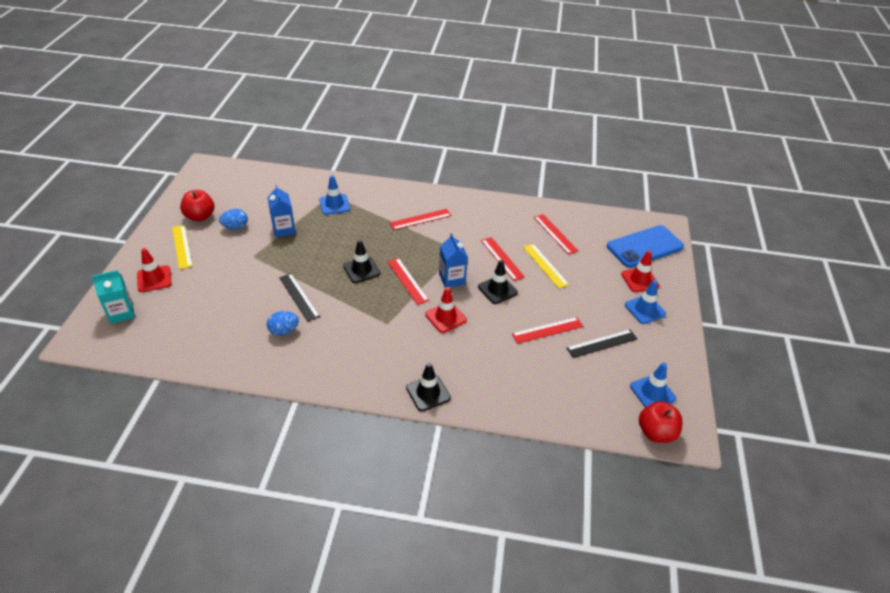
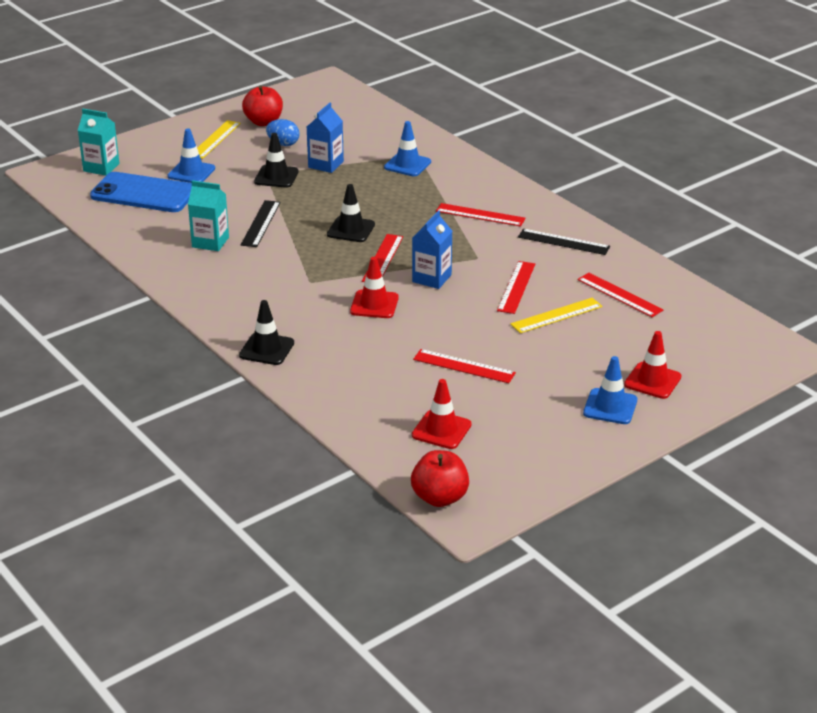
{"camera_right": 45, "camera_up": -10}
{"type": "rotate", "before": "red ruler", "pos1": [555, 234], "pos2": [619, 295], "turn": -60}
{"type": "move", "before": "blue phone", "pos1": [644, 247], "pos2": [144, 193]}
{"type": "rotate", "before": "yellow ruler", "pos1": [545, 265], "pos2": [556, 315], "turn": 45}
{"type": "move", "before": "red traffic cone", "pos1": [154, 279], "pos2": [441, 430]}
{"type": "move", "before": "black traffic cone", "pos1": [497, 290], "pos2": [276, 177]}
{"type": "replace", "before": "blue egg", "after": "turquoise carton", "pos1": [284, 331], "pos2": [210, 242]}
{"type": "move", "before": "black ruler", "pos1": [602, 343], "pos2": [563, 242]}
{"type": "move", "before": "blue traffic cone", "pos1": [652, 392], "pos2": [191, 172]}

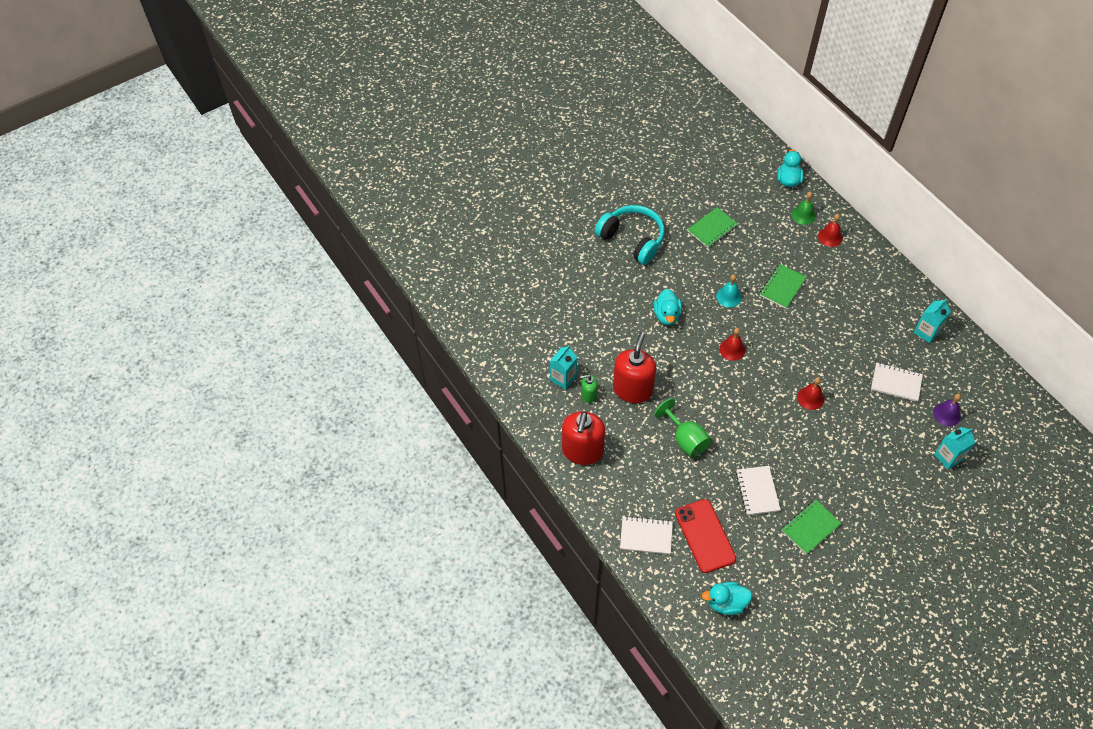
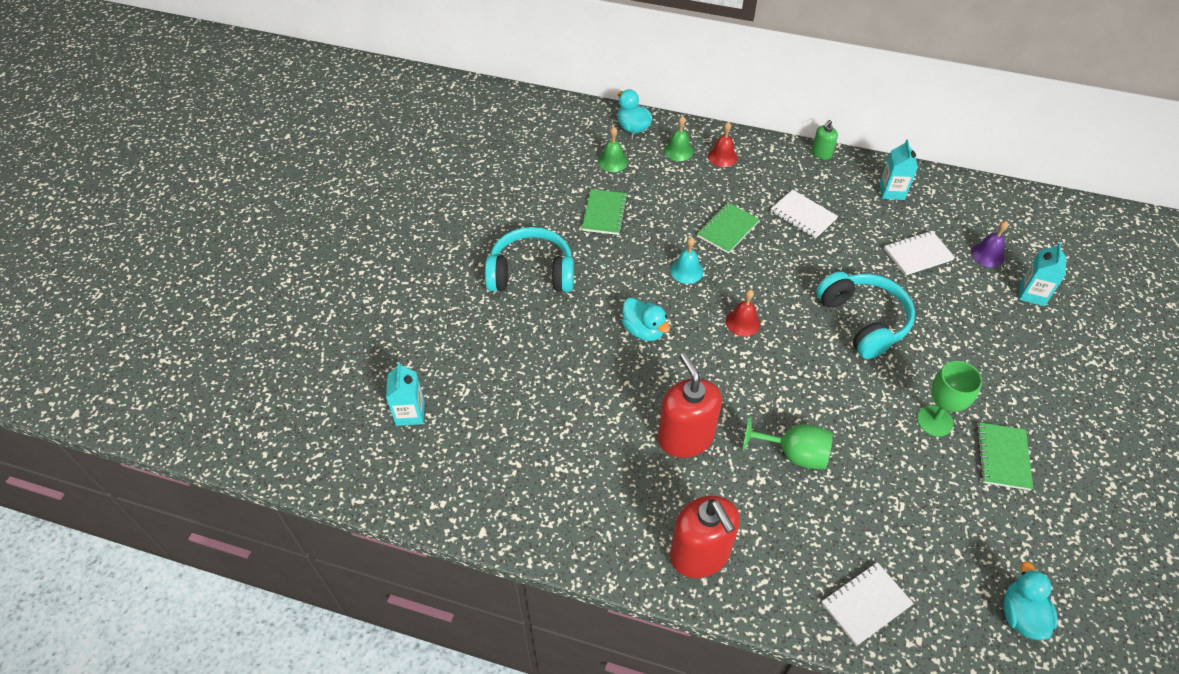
{"camera_right": -40, "camera_up": -5}
{"type": "rotate", "before": "green notebook", "pos1": [782, 287], "pos2": [727, 229], "turn": 45}
{"type": "move", "before": "turquoise carton", "pos1": [563, 378], "pos2": [410, 413]}
{"type": "move", "before": "green soap dispenser", "pos1": [588, 395], "pos2": [821, 153]}
{"type": "replace", "before": "red bell", "after": "turquoise headphones", "pos1": [810, 398], "pos2": [863, 321]}
{"type": "move", "before": "white notebook", "pos1": [757, 491], "pos2": [803, 215]}
{"type": "delete", "before": "red phone", "pos1": [705, 536]}
{"type": "rotate", "before": "turquoise duck", "pos1": [726, 603], "pos2": [1021, 615], "turn": 135}
{"type": "insert", "after": "green bell", "pos2": [612, 161]}
{"type": "insert", "after": "green goblet", "pos2": [934, 421]}

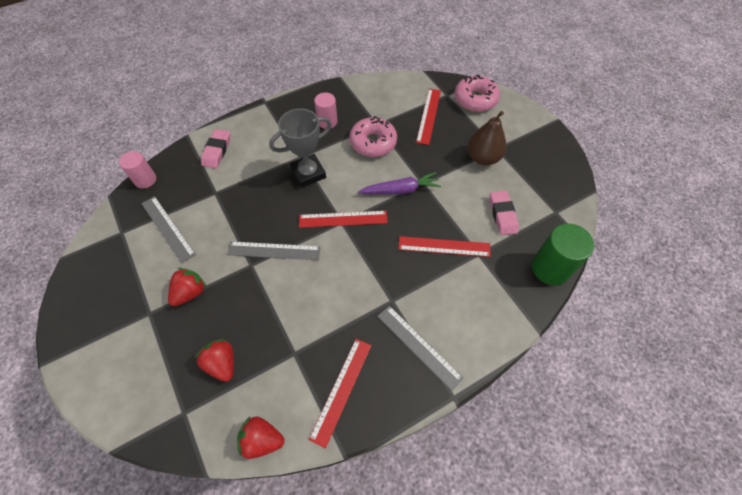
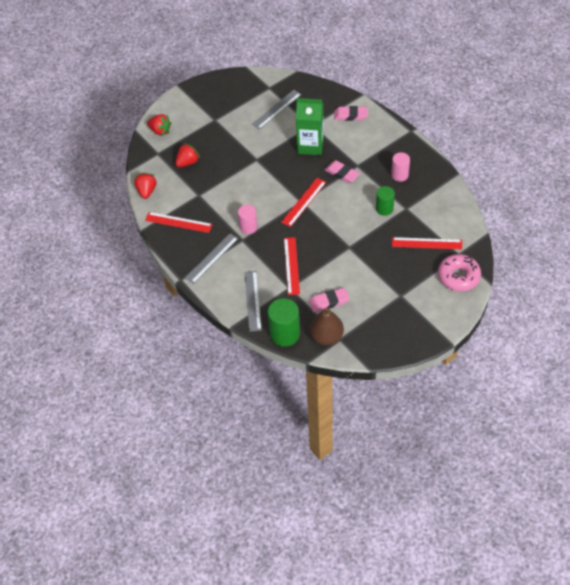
{"camera_right": 85, "camera_up": -5}
{"type": "replace", "before": "grey trophy", "after": "pink eraser", "pos1": [308, 173], "pos2": [342, 173]}
{"type": "move", "before": "brown pear", "pos1": [483, 158], "pos2": [326, 337]}
{"type": "replace", "before": "pink donut", "after": "green cylinder", "pos1": [373, 142], "pos2": [384, 209]}
{"type": "move", "before": "pink cylinder", "pos1": [145, 180], "pos2": [248, 227]}
{"type": "delete", "before": "purple carrot", "pos1": [400, 190]}
{"type": "rotate", "before": "red ruler", "pos1": [343, 219], "pos2": [304, 202], "turn": 45}
{"type": "move", "before": "grey ruler", "pos1": [274, 251], "pos2": [252, 300]}
{"type": "move", "before": "red strawberry", "pos1": [190, 292], "pos2": [160, 131]}
{"type": "insert", "after": "green carton", "pos2": [310, 145]}

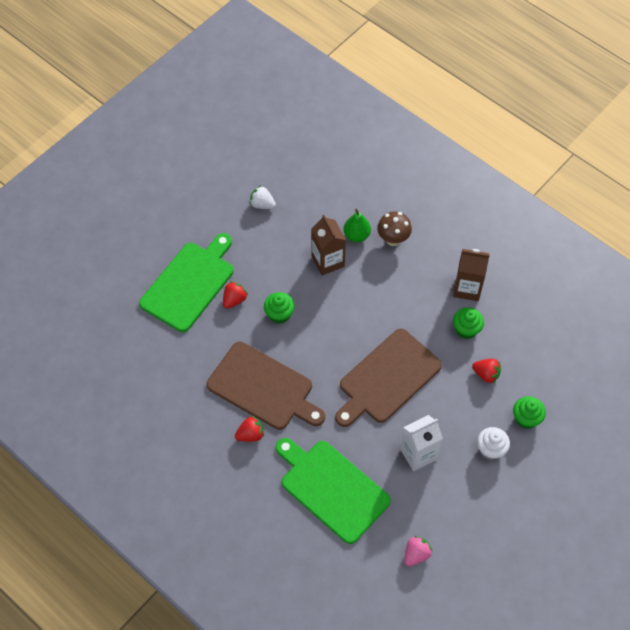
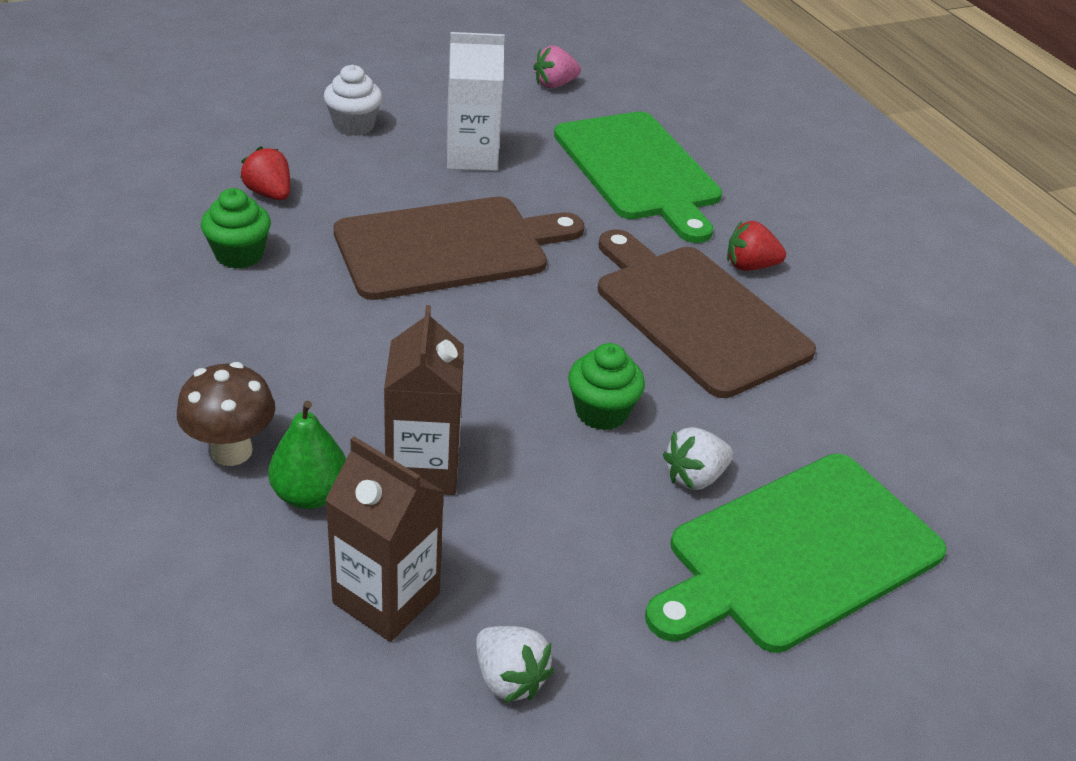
{"camera_right": -160, "camera_up": -20}
{"type": "move", "before": "brown carton", "pos1": [467, 288], "pos2": [386, 598]}
{"type": "recolor", "before": "red strawberry", "after": "white strawberry", "pos1": [234, 300], "pos2": [694, 477]}
{"type": "delete", "before": "green cupcake", "pos1": [526, 418]}

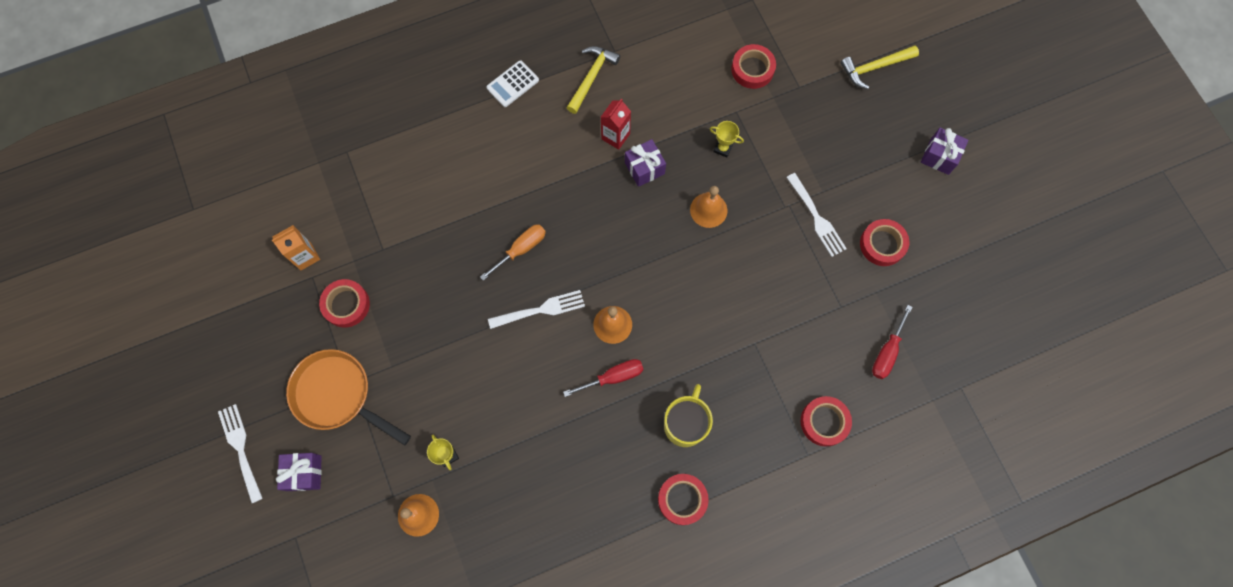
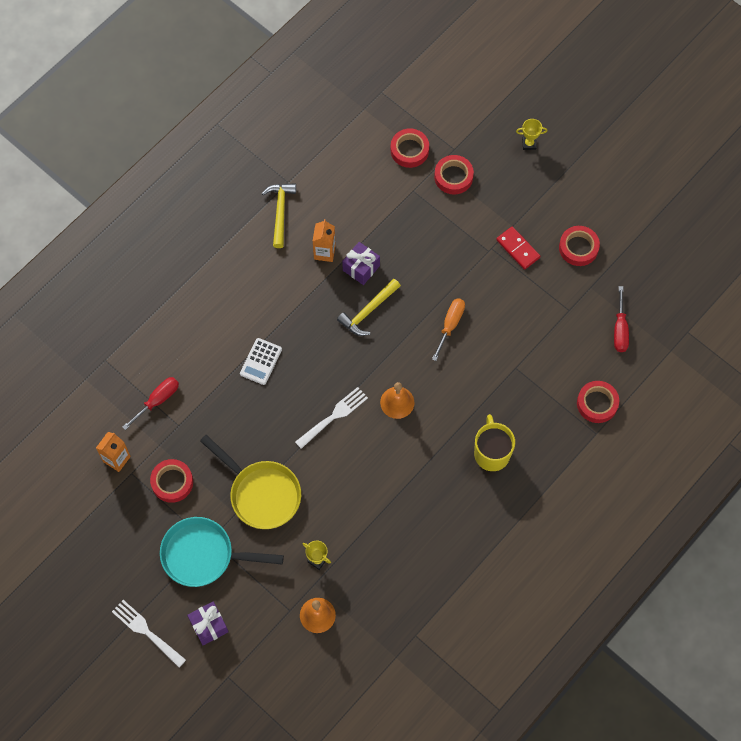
{"camera_right": -25, "camera_up": -5}
{"type": "move", "before": "yellow hammer", "pos1": [875, 67], "pos2": [368, 311]}
{"type": "move", "before": "white calculator", "pos1": [512, 84], "pos2": [261, 361]}
{"type": "recolor", "before": "red carton", "after": "orange carton", "pos1": [615, 136], "pos2": [324, 252]}
{"type": "move", "before": "yellow trophy", "pos1": [722, 148], "pos2": [529, 144]}
{"type": "delete", "before": "purple gift", "pos1": [939, 156]}
{"type": "replace", "before": "white fork", "after": "red domino", "pos1": [817, 218], "pos2": [518, 249]}
{"type": "delete", "before": "orange bell", "pos1": [708, 210]}
{"type": "move", "before": "orange screwdriver", "pos1": [521, 249], "pos2": [450, 325]}
{"type": "recolor", "before": "orange pan", "after": "turquoise pan", "pos1": [338, 395], "pos2": [204, 555]}
{"type": "move", "before": "red screwdriver", "pos1": [613, 377], "pos2": [158, 400]}
{"type": "move", "before": "red tape", "pos1": [682, 499], "pos2": [453, 177]}
{"type": "insert", "after": "yellow pan", "pos2": [261, 493]}

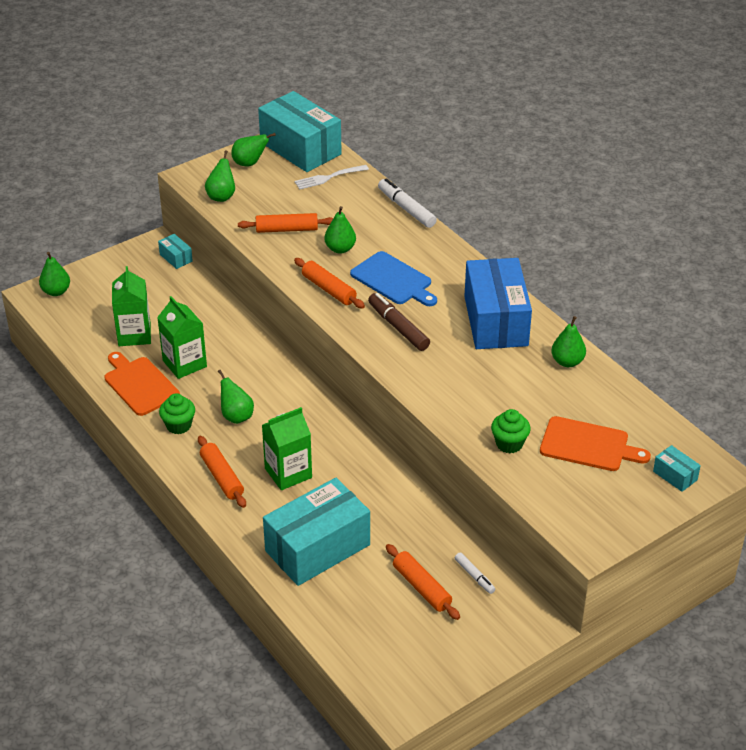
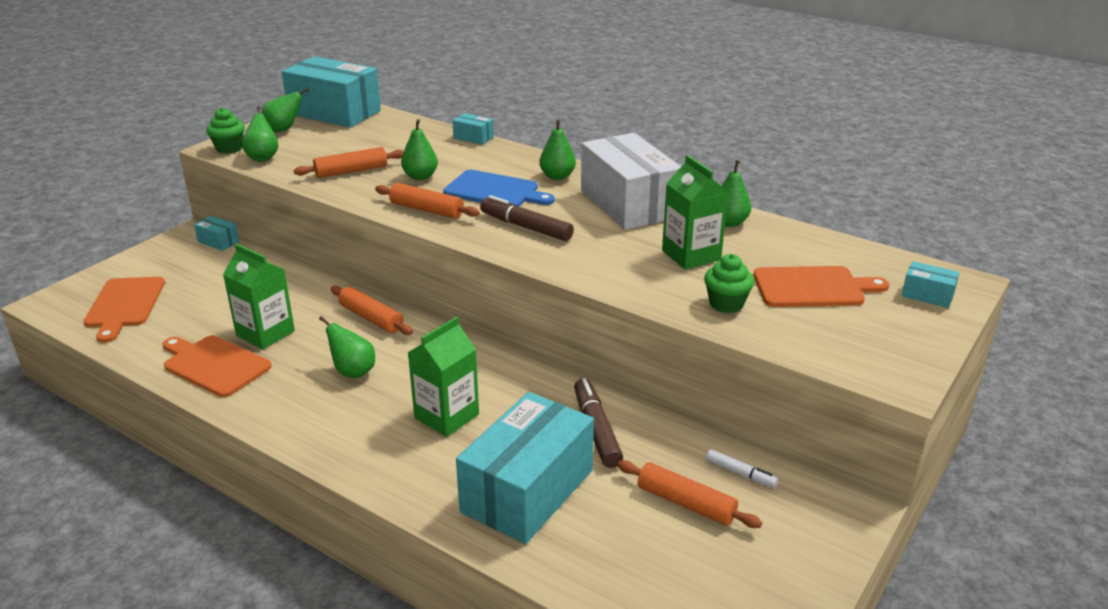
{"camera_right": -20, "camera_up": -10}
{"type": "delete", "before": "white fork", "pos1": [328, 178]}
{"type": "replace", "before": "white marker", "after": "turquoise box", "pos1": [406, 209], "pos2": [473, 137]}
{"type": "move", "before": "green pear", "pos1": [56, 291], "pos2": [557, 176]}
{"type": "recolor", "before": "blue box", "after": "white box", "pos1": [496, 321], "pos2": [628, 204]}
{"type": "move", "before": "green carton", "pos1": [134, 335], "pos2": [691, 255]}
{"type": "move", "before": "green cupcake", "pos1": [179, 425], "pos2": [229, 148]}
{"type": "move", "before": "orange rolling pin", "pos1": [222, 477], "pos2": [371, 318]}
{"type": "insert", "after": "orange cutting board", "pos2": [124, 305]}
{"type": "insert", "after": "brown marker", "pos2": [596, 429]}

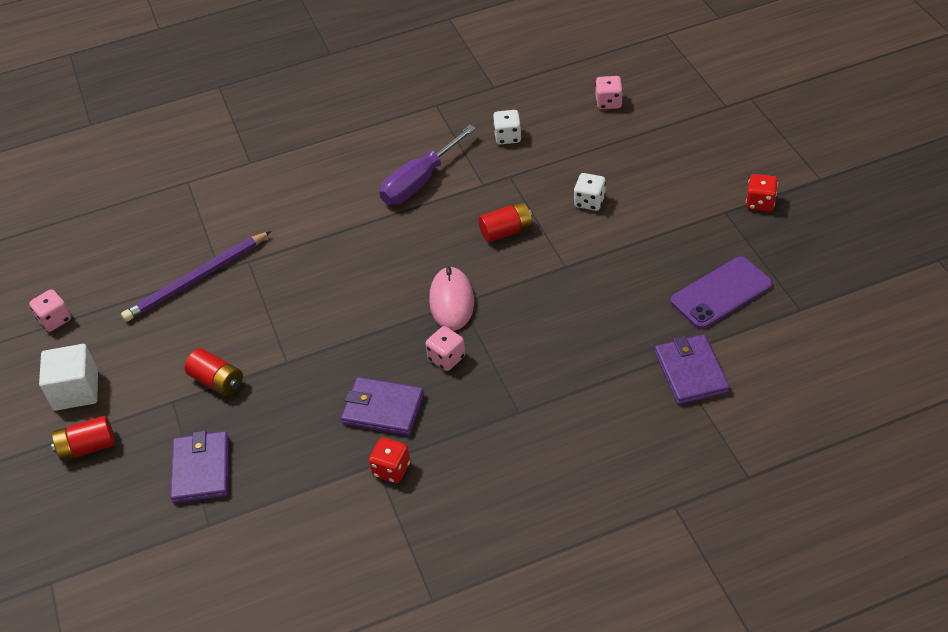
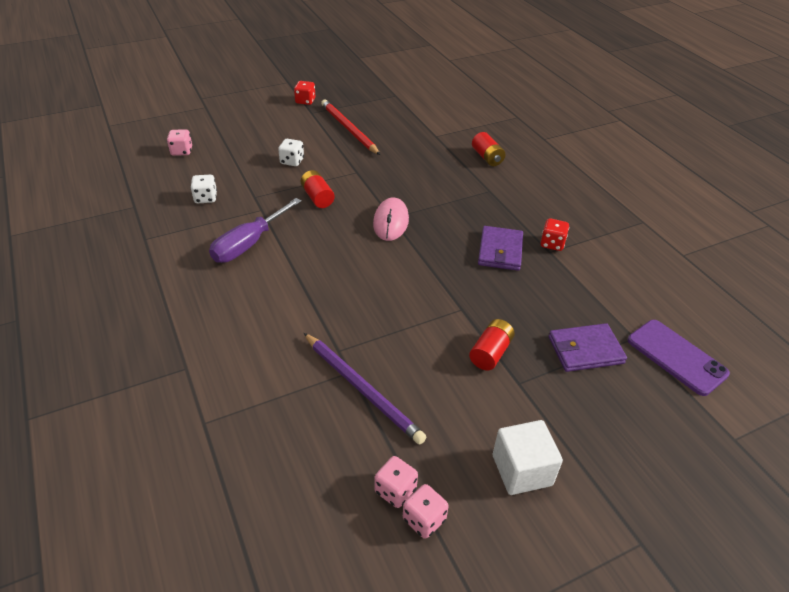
{"camera_right": -100, "camera_up": -5}
{"type": "rotate", "before": "purple screwdriver", "pos1": [420, 181], "pos2": [249, 244], "turn": 90}
{"type": "move", "before": "purple phone", "pos1": [721, 293], "pos2": [676, 357]}
{"type": "rotate", "before": "pink mouse", "pos1": [451, 301], "pos2": [391, 222], "turn": -75}
{"type": "move", "before": "pink dice", "pos1": [446, 358], "pos2": [395, 490]}
{"type": "delete", "before": "purple wallet", "pos1": [691, 372]}
{"type": "move", "before": "red battery", "pos1": [87, 447], "pos2": [487, 157]}
{"type": "insert", "after": "red pencil", "pos2": [348, 129]}

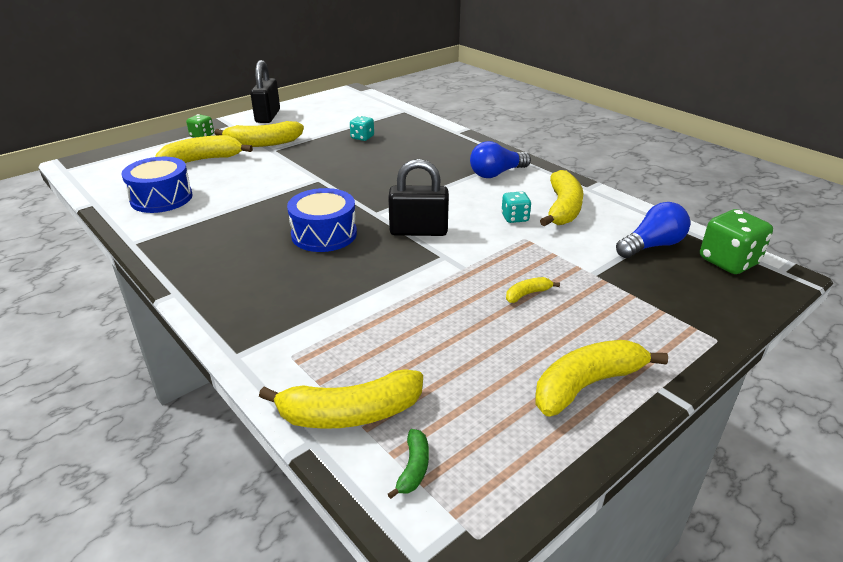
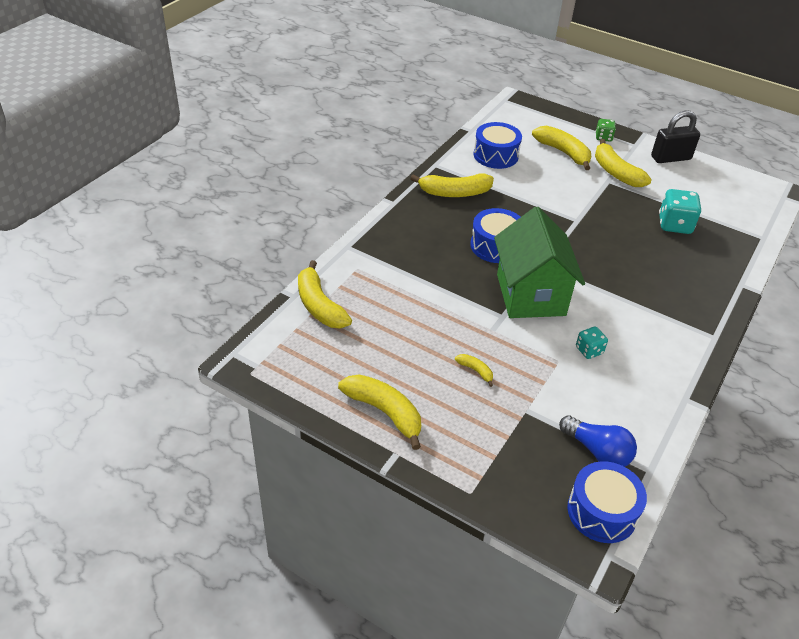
{"camera_right": 70, "camera_up": 10}
{"type": "resize", "before": "turquoise dice", "pos1": [362, 137], "pos2": [674, 225], "scale": 1.72}
{"type": "delete", "before": "blue light bulb", "pos1": [496, 174]}
{"type": "replace", "before": "black padlock", "after": "green house", "pos1": [418, 231], "pos2": [530, 295]}
{"type": "move", "before": "yellow banana", "pos1": [563, 208], "pos2": [454, 193]}
{"type": "replace", "before": "green dice", "after": "blue drum", "pos1": [728, 261], "pos2": [602, 512]}
{"type": "delete", "before": "green banana", "pos1": [413, 468]}

